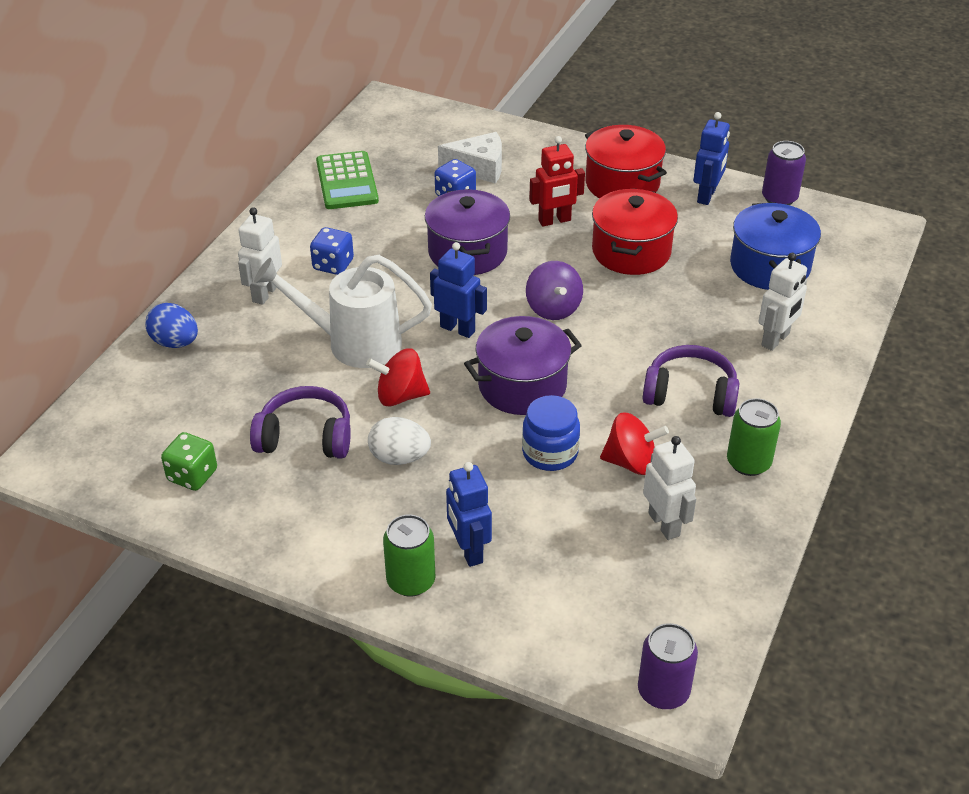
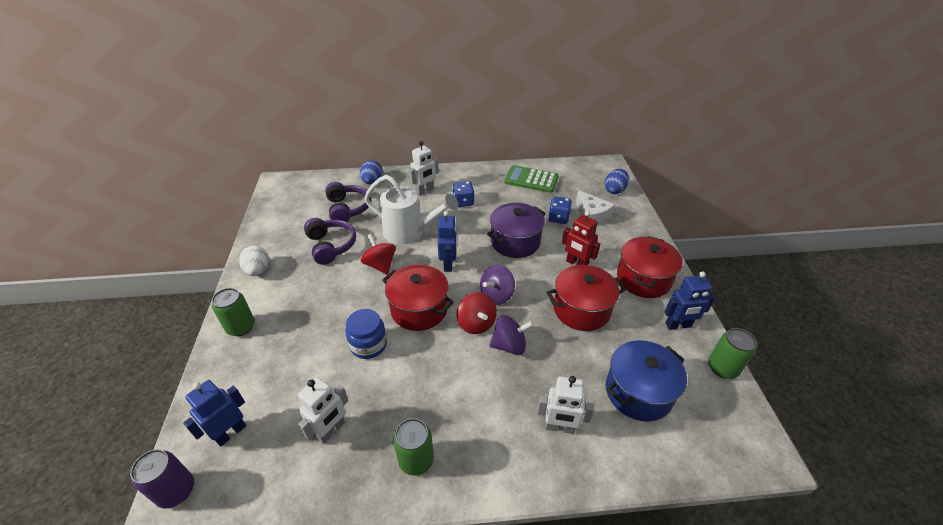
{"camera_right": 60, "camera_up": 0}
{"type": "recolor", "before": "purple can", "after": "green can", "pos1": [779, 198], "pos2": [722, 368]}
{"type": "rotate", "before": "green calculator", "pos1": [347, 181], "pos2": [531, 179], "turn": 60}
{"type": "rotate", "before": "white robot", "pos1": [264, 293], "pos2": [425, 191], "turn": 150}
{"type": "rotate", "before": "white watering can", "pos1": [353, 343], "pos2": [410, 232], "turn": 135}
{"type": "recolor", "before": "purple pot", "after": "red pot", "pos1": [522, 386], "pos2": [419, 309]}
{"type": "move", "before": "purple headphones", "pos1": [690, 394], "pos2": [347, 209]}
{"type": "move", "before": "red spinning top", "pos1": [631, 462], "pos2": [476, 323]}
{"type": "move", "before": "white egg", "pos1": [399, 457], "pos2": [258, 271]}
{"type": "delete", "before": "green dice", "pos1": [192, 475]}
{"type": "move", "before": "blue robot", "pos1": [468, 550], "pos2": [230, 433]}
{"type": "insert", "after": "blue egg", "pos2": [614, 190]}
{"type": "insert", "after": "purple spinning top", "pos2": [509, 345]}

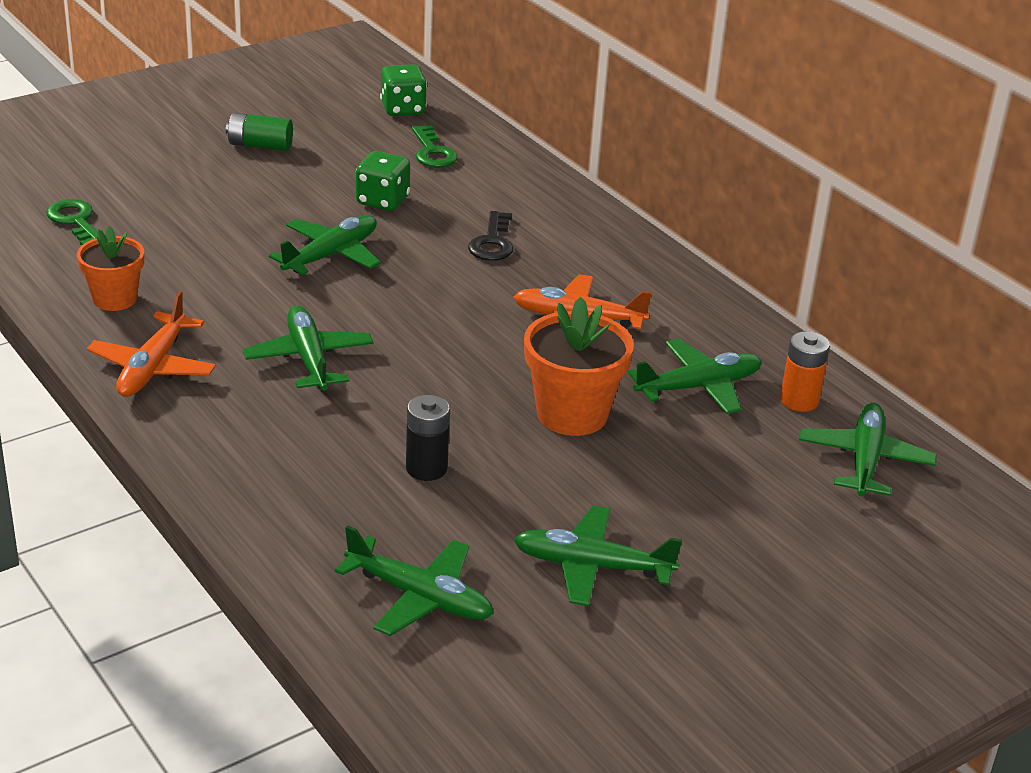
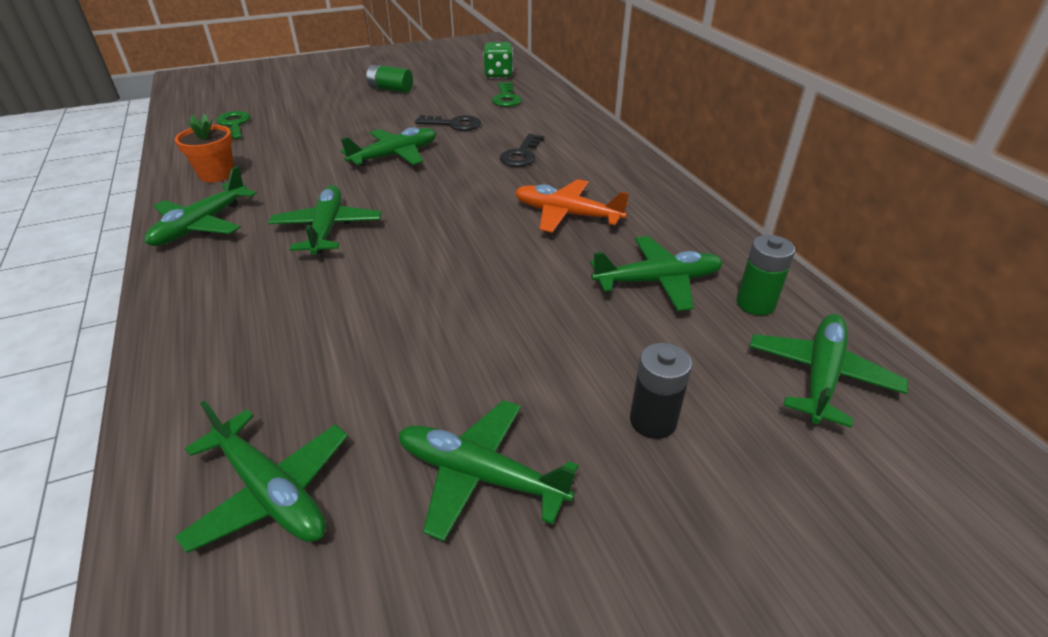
{"camera_right": 15, "camera_up": 5}
{"type": "replace", "before": "green dice", "after": "black key", "pos1": [382, 201], "pos2": [454, 124]}
{"type": "recolor", "before": "orange plane", "after": "green plane", "pos1": [153, 367], "pos2": [202, 225]}
{"type": "delete", "before": "orange flower pot", "pos1": [572, 414]}
{"type": "recolor", "before": "orange battery", "after": "green battery", "pos1": [799, 401], "pos2": [755, 304]}
{"type": "move", "before": "black battery", "pos1": [426, 468], "pos2": [653, 421]}

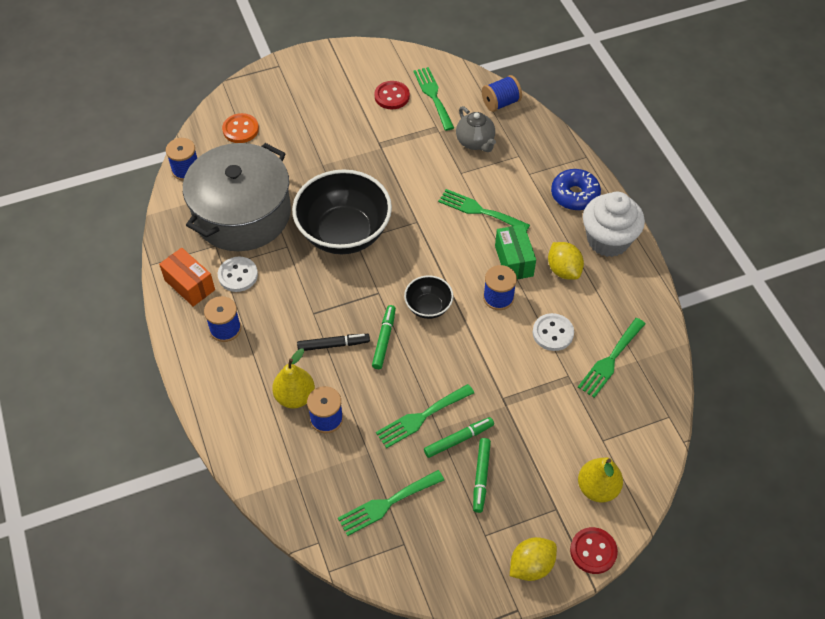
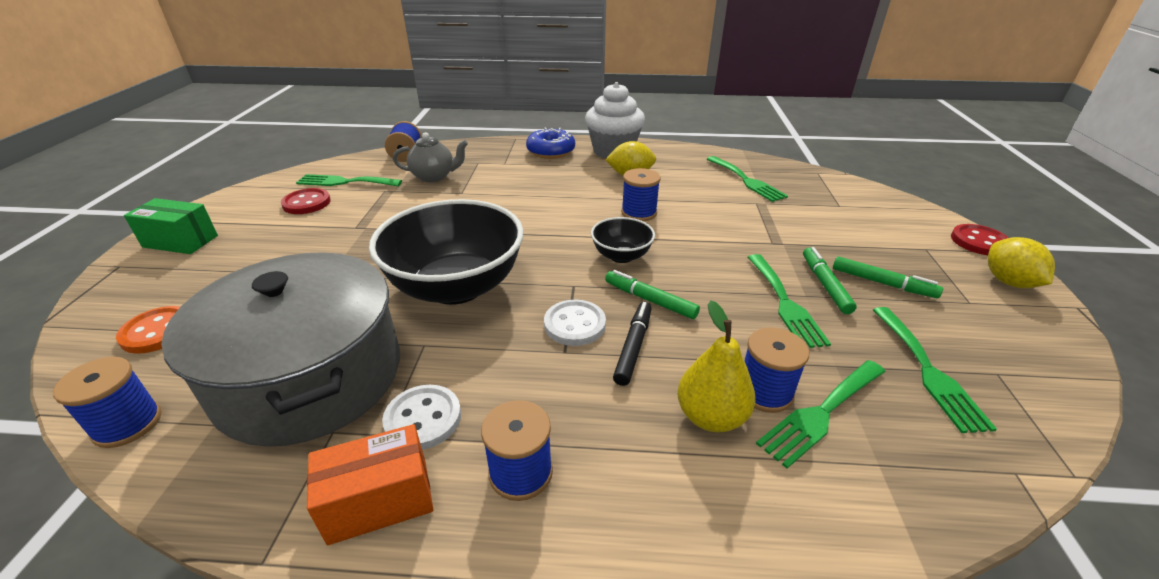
{"camera_right": -65, "camera_up": -20}
{"type": "move", "before": "green fork", "pos1": [479, 210], "pos2": [821, 413]}
{"type": "move", "before": "green box", "pos1": [514, 261], "pos2": [180, 241]}
{"type": "move", "before": "white button", "pos1": [553, 333], "pos2": [574, 324]}
{"type": "delete", "before": "yellow pear", "pos1": [597, 488]}

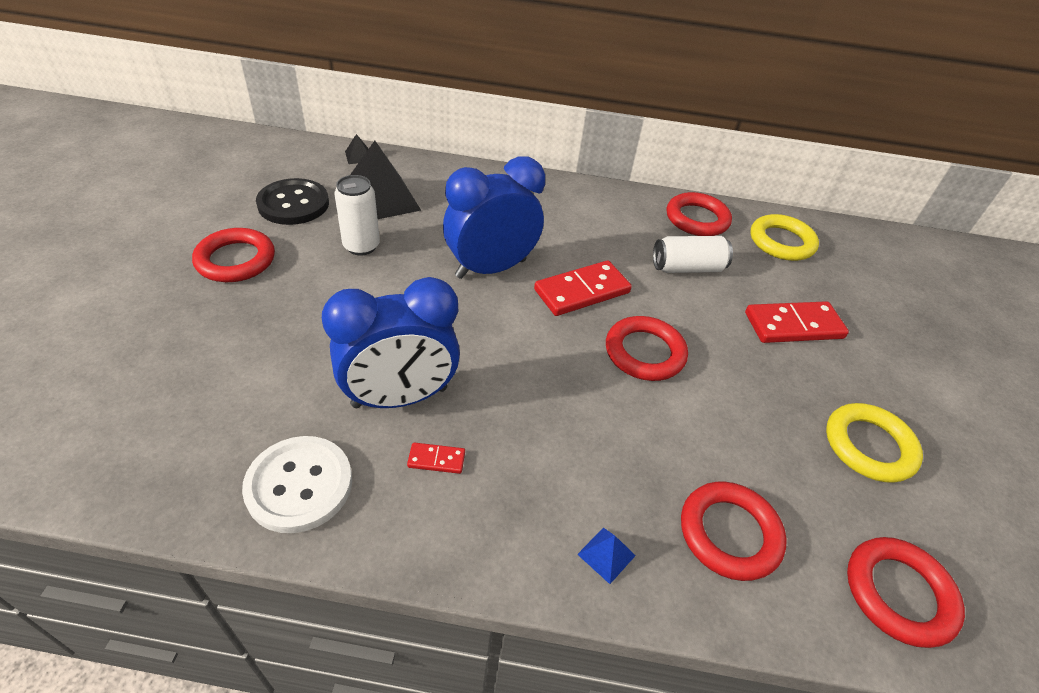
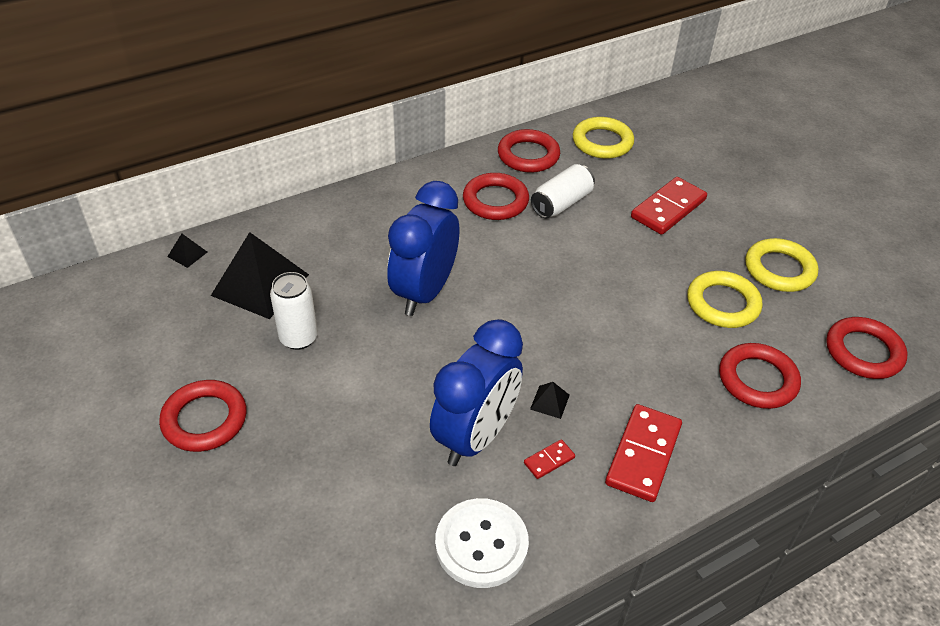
{"camera_right": -35, "camera_up": 0}
{"type": "delete", "before": "black button", "pos1": [293, 204]}
{"type": "move", "before": "red domino", "pos1": [582, 291], "pos2": [643, 455]}
{"type": "move", "before": "red ring", "pos1": [644, 352], "pos2": [495, 201]}
{"type": "delete", "before": "blue pyramid", "pos1": [606, 554]}
{"type": "insert", "after": "yellow ring", "pos2": [722, 303]}
{"type": "insert", "after": "black pyramid", "pos2": [549, 402]}

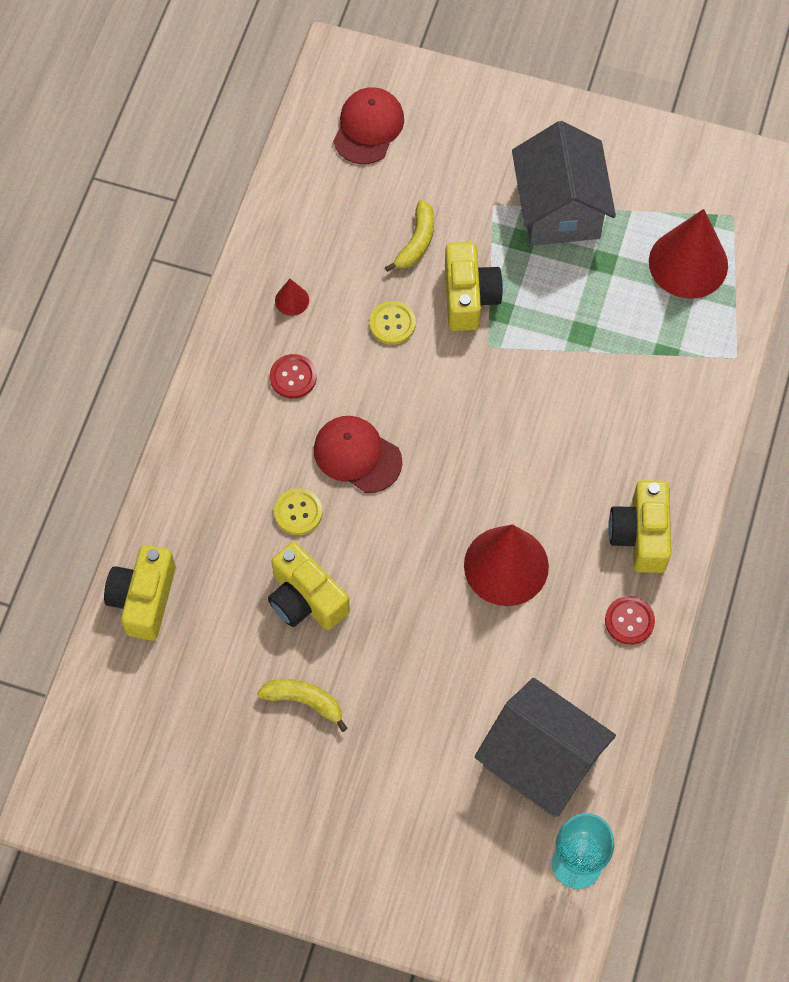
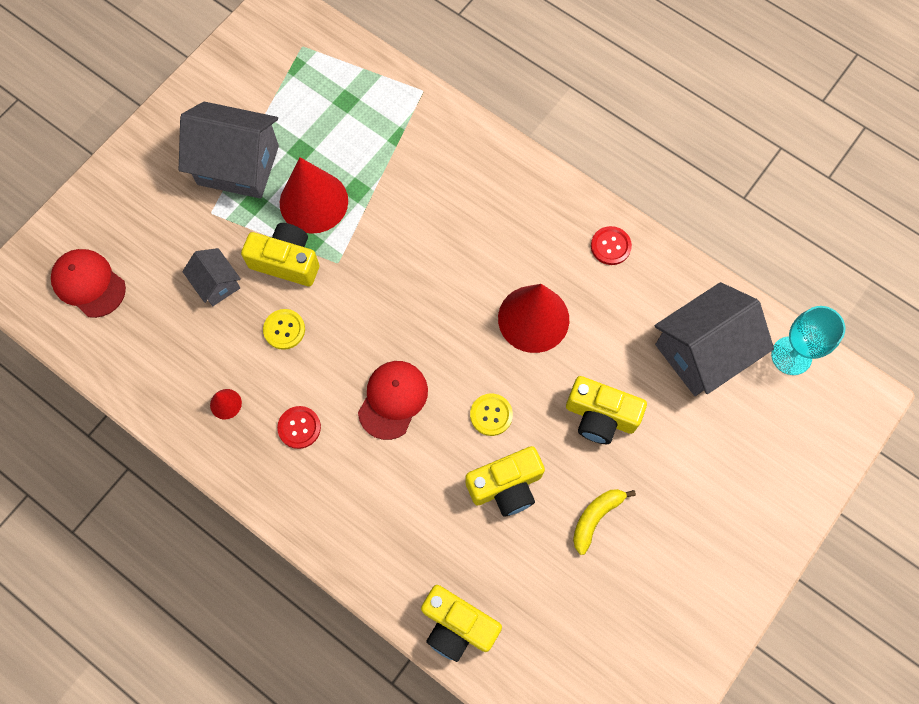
{"camera_right": -70, "camera_up": 5}
{"type": "replace", "before": "yellow banana", "after": "grey house", "pos1": [416, 242], "pos2": [217, 284]}
{"type": "move", "before": "red cone", "pos1": [688, 263], "pos2": [313, 202]}
{"type": "rotate", "before": "red cap", "pos1": [357, 455], "pos2": [393, 400], "turn": 150}
{"type": "move", "before": "yellow camera", "pos1": [640, 535], "pos2": [600, 416]}
{"type": "move", "before": "yellow button", "pos1": [298, 512], "pos2": [491, 415]}

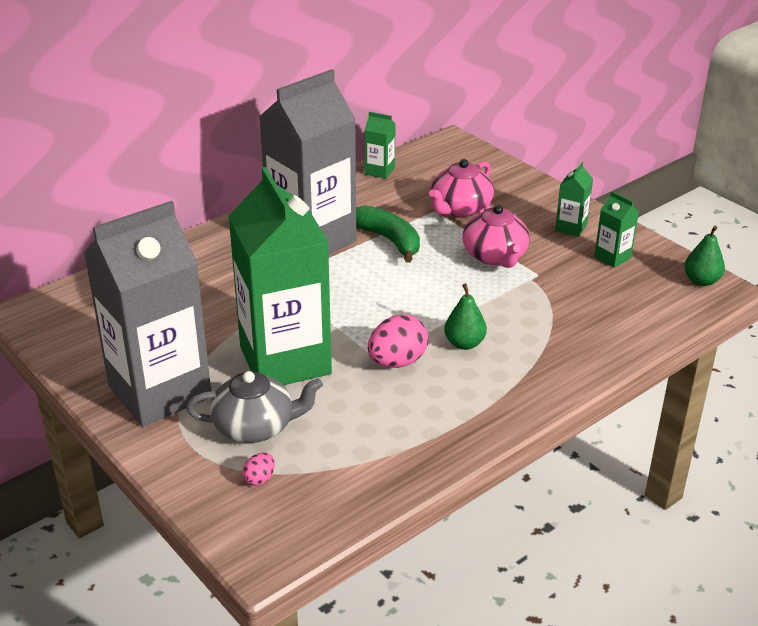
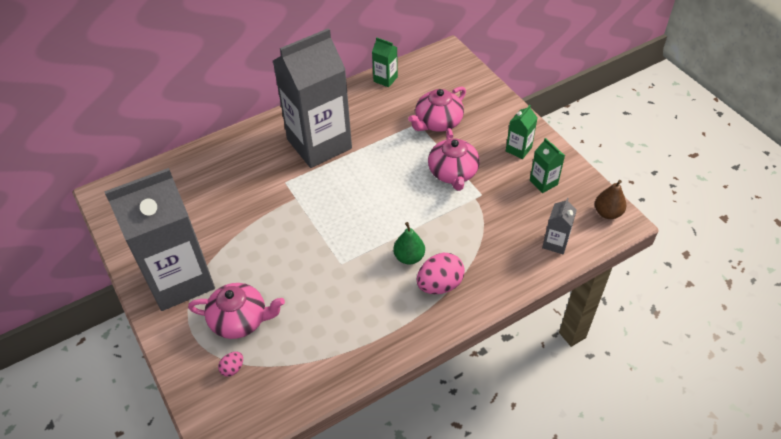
{"camera_right": 10, "camera_up": 15}
{"type": "delete", "before": "green carton", "pos1": [285, 360]}
{"type": "delete", "before": "green banana", "pos1": [389, 240]}
{"type": "recolor", "before": "green pear", "after": "brown pear", "pos1": [701, 281], "pos2": [607, 213]}
{"type": "move", "before": "pink egg", "pos1": [397, 362], "pos2": [439, 285]}
{"type": "recolor", "before": "grey teapot", "after": "pink teapot", "pos1": [255, 427], "pos2": [240, 320]}
{"type": "insert", "after": "grey carton", "pos2": [555, 243]}

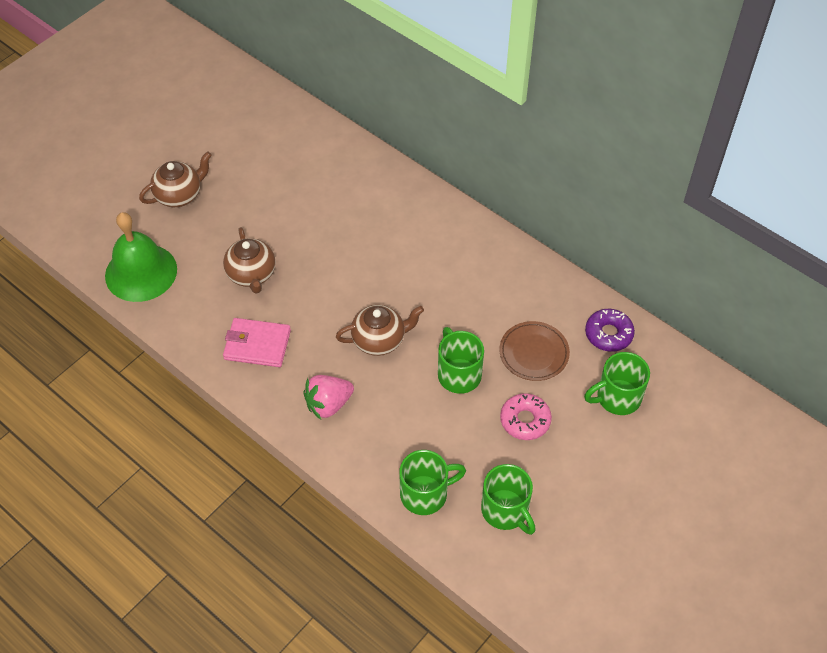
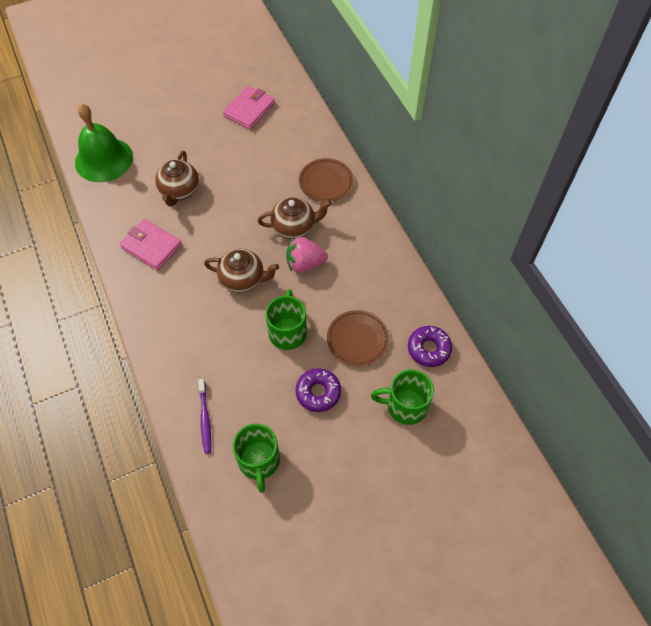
{"camera_right": 25, "camera_up": 5}
{"type": "move", "before": "brown teapot", "pos1": [179, 195], "pos2": [294, 227]}
{"type": "move", "before": "pink strawberry", "pos1": [328, 404], "pos2": [305, 263]}
{"type": "recolor", "before": "pink donut", "after": "purple donut", "pos1": [525, 420], "pos2": [318, 392]}
{"type": "replace", "before": "green mug", "after": "purple toothbrush", "pos1": [425, 494], "pos2": [205, 418]}
{"type": "insert", "after": "pink wallet", "pos2": [249, 110]}
{"type": "insert", "after": "brown plate", "pos2": [326, 182]}

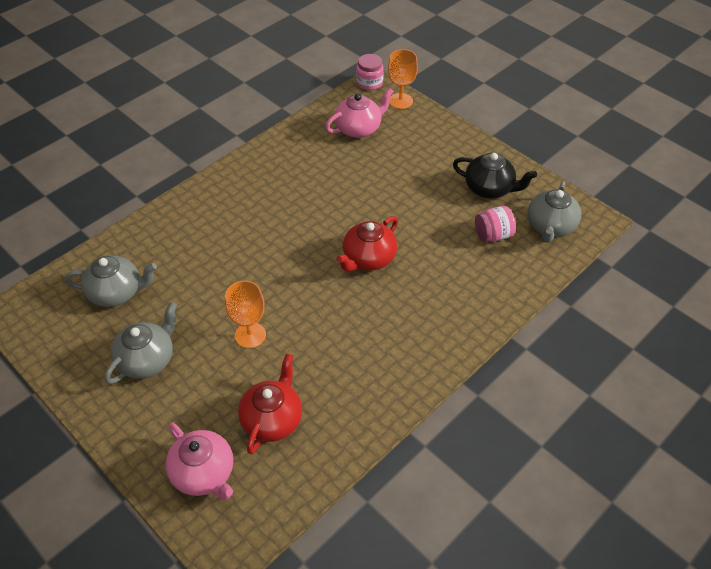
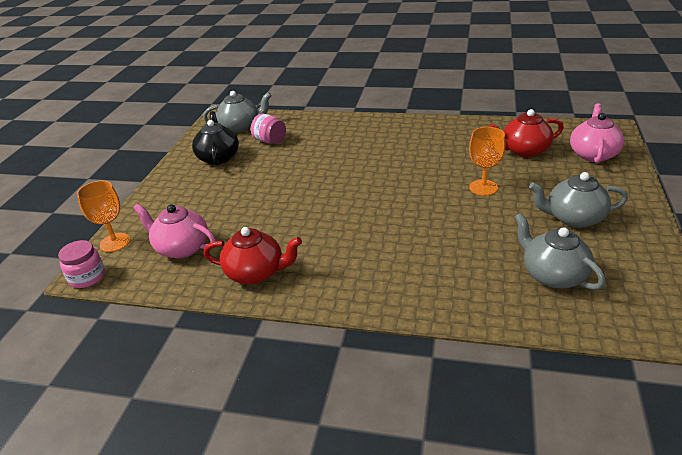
{"camera_right": -120, "camera_up": -15}
{"type": "move", "before": "red teapot", "pos1": [368, 259], "pos2": [256, 273]}

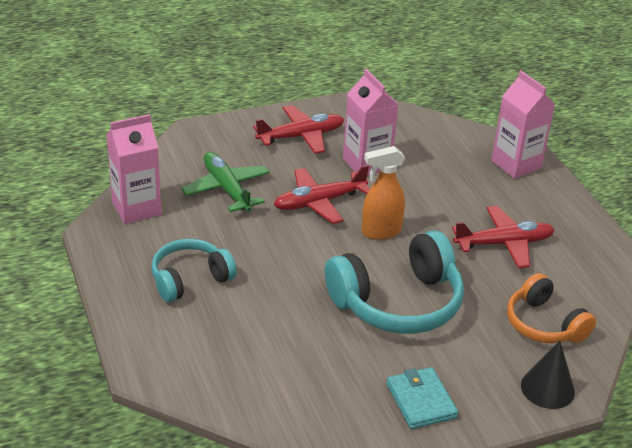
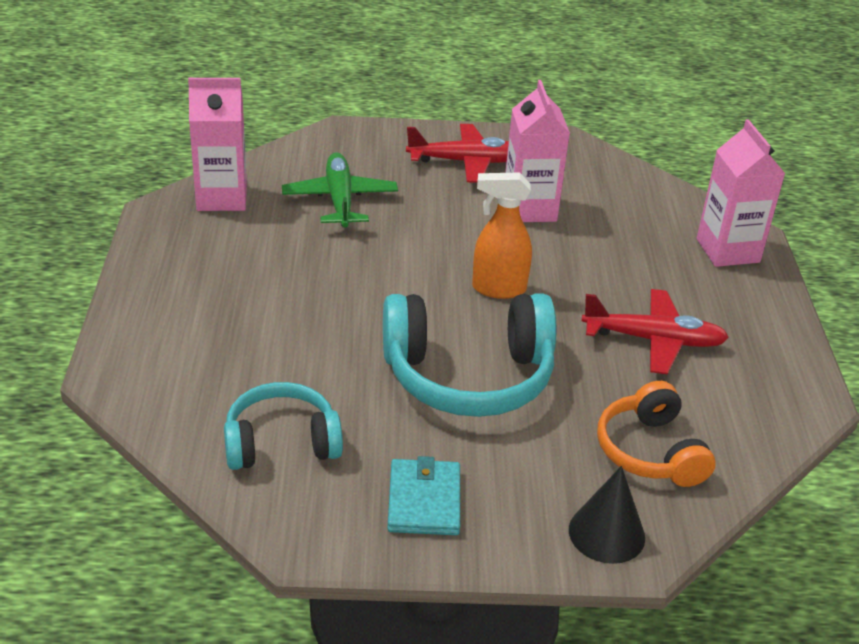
{"camera_right": 20, "camera_up": 0}
{"type": "delete", "before": "red plane", "pos1": [319, 202]}
{"type": "move", "before": "turquoise headphones", "pos1": [190, 279], "pos2": [281, 443]}

